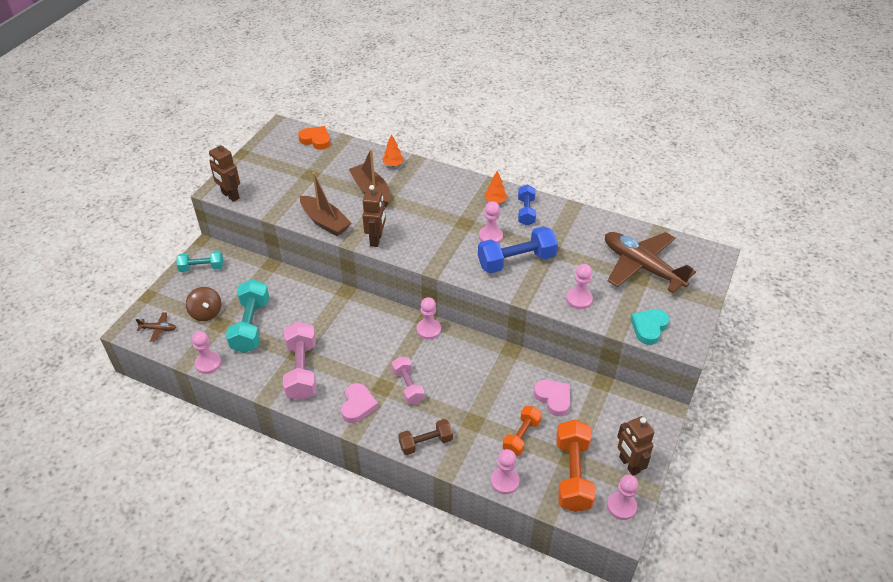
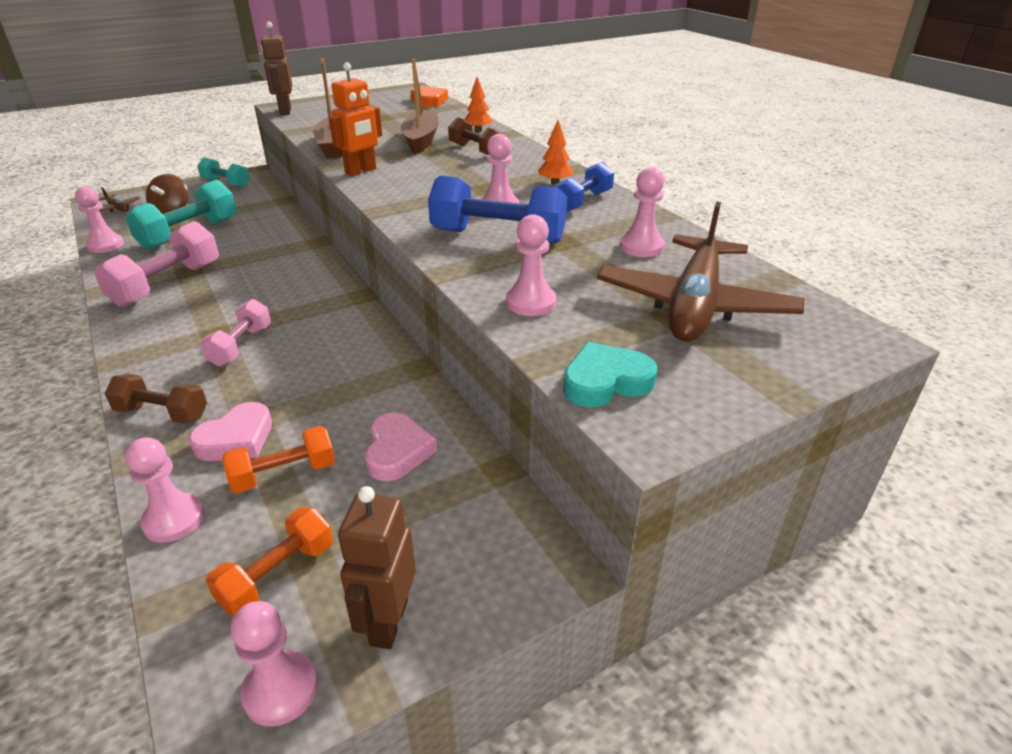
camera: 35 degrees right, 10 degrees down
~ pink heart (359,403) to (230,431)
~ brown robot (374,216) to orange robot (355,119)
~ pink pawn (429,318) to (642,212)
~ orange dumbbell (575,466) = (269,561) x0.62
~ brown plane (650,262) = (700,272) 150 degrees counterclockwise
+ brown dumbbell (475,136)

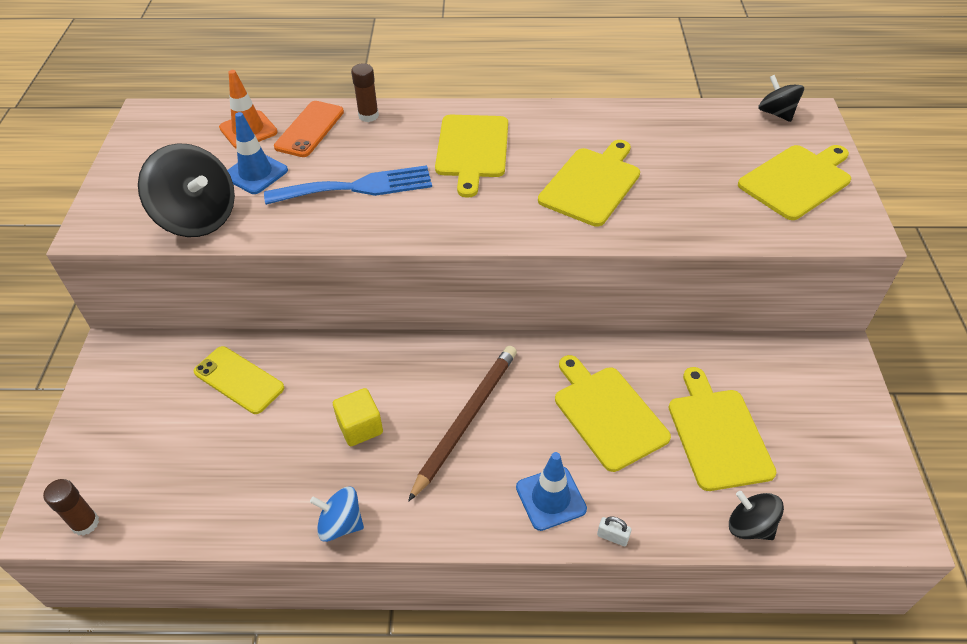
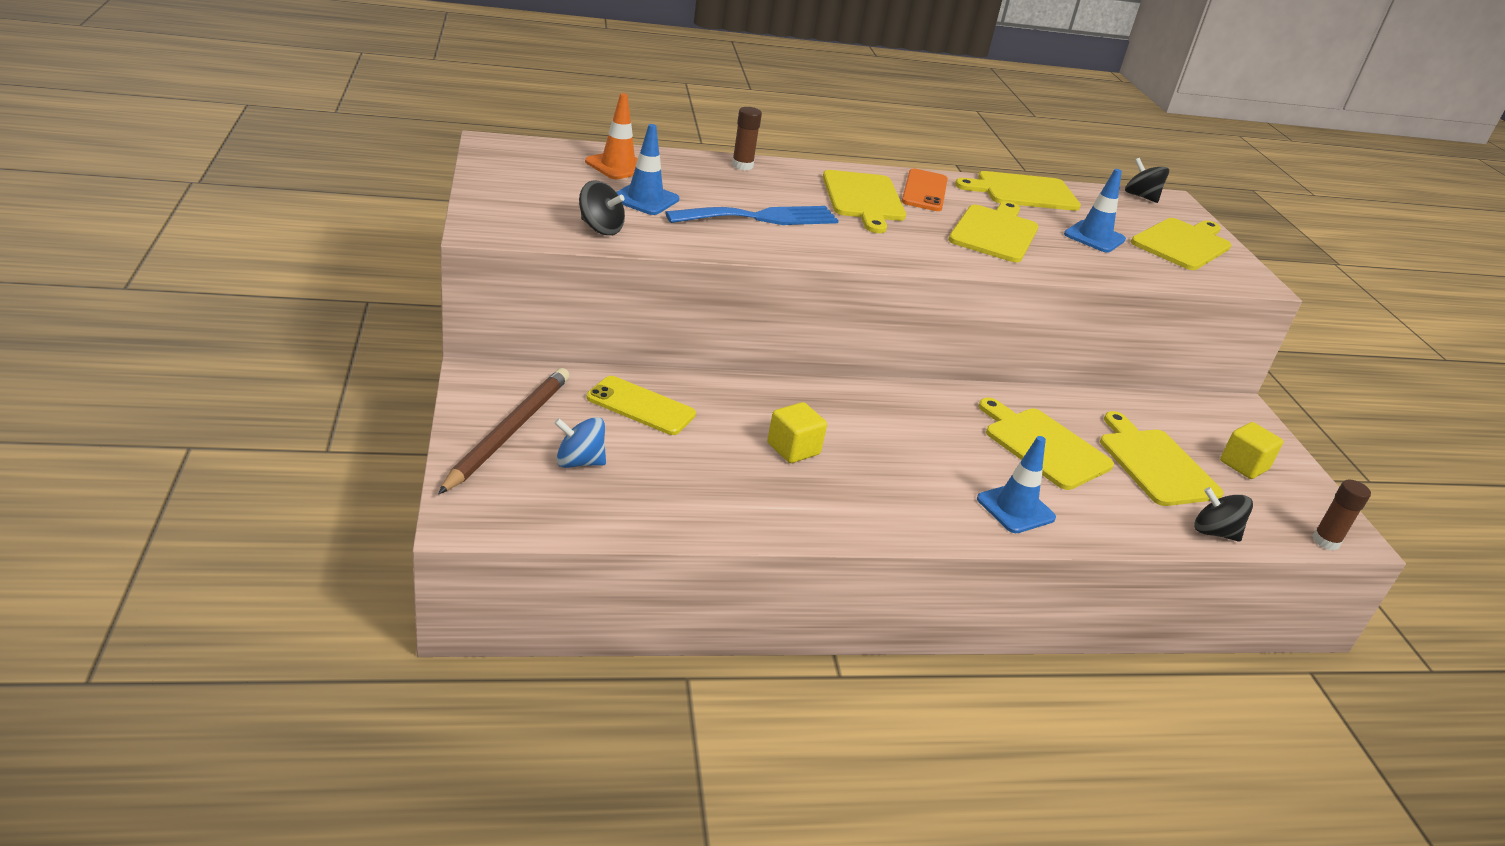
camera: 15 degrees left, 15 degrees down
~ brown glue stick (71,507) to (1341,514)
~ black spinning top (186,190) = (602,207) x0.57
~ orange phone (309,129) to (925,189)
~ blue spinning top (337,514) to (580,442)
~ brown pencil (462,424) to (504,431)
- white padlock (614,531)
+ yellow cutting board (1018,191)
+ blue traffic cone (1095,210)
+ yellow cube (1252,450)

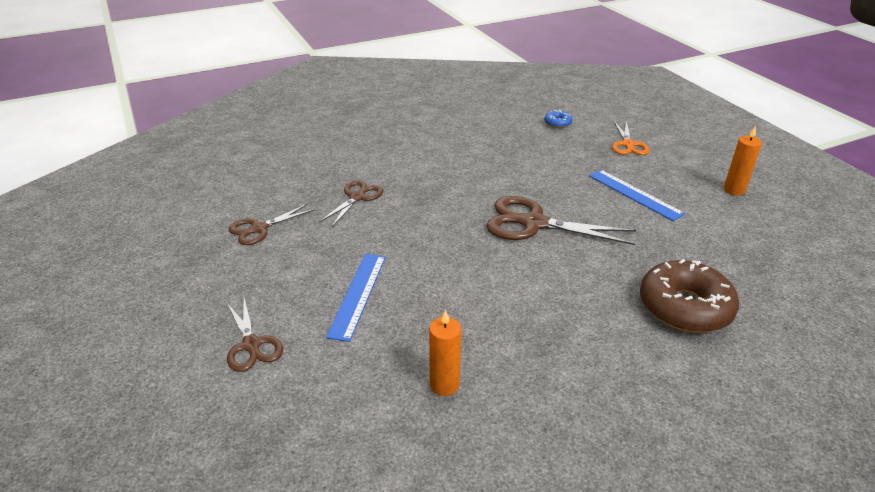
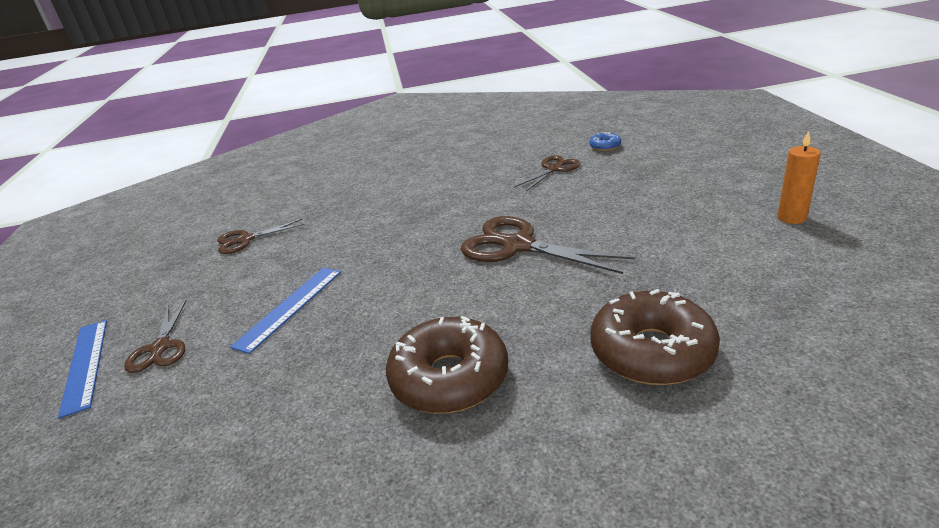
camera: 20 degrees right, 5 degrees down
~ brown scissors (351,203) to (547,173)
- orange candle (445,352)
~ blue ruler (637,195) to (82,369)
- orange scissors (631,138)
+ brown donut (447,365)

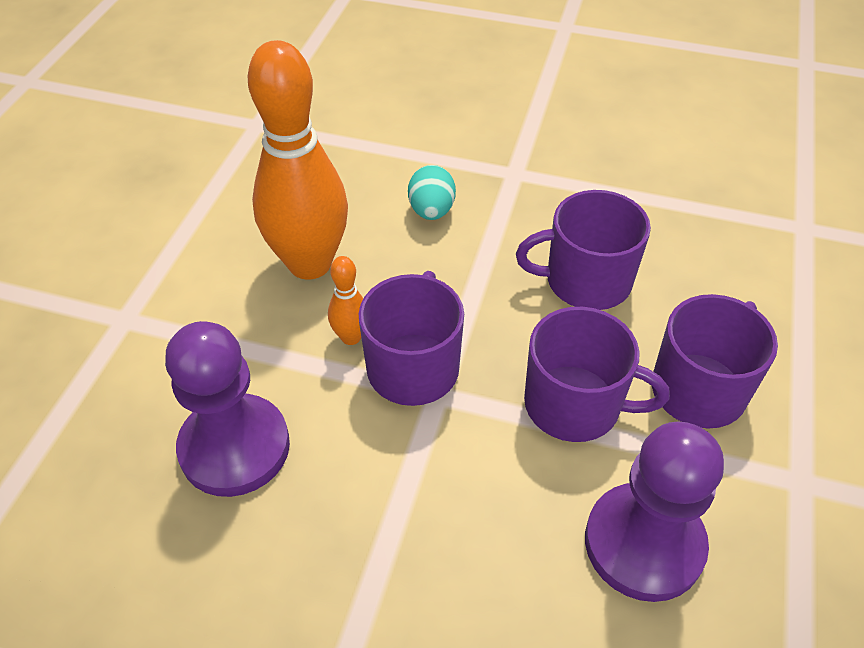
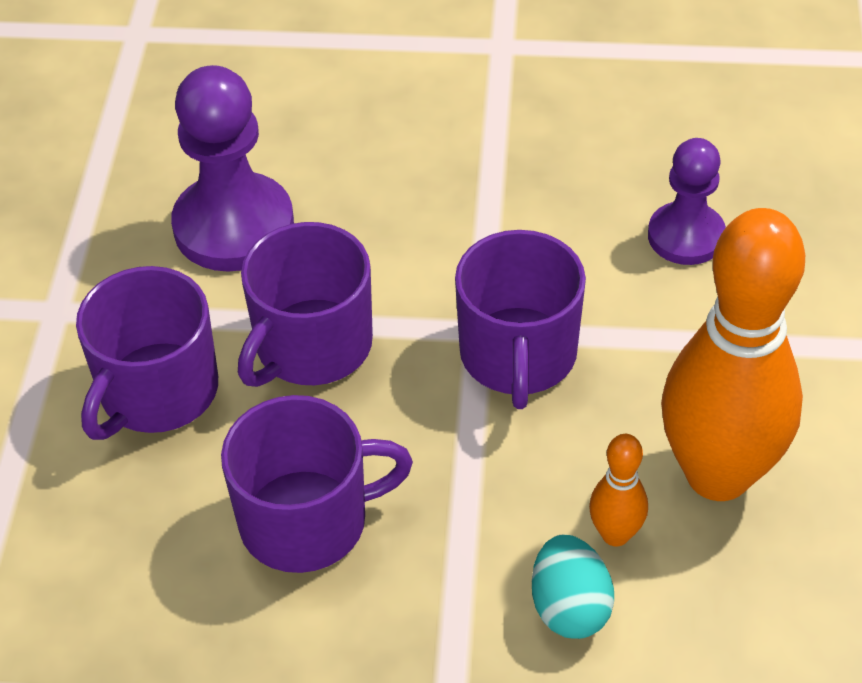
camera: 170 degrees right, 0 degrees up
~ purple pawn (227,409) = (687,201) x0.63
~ orange bowling pin (345,300) to (618,490)
~ purple mug (597,374) = (305,304) 60 degrees counterclockwise

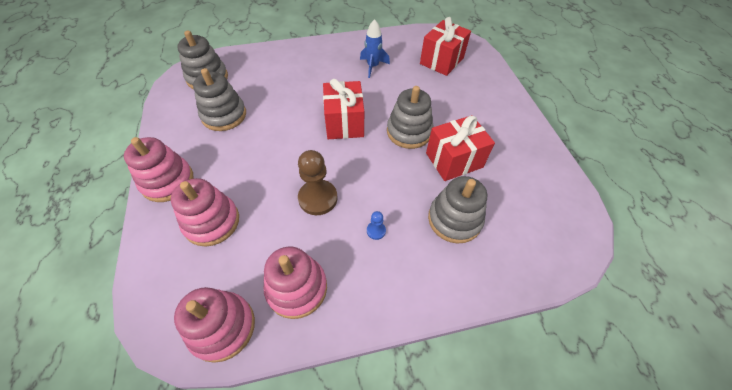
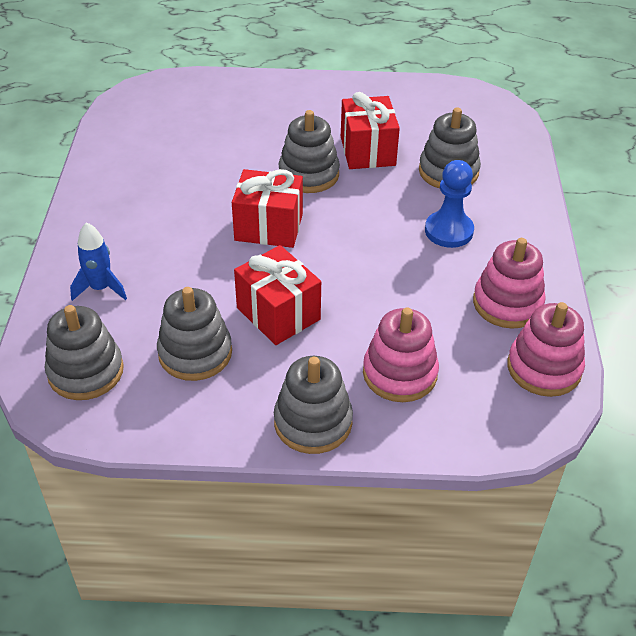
camera: 75 degrees left, 10 degrees down
~ pink stacking toy (158,169) to grey stacking toy (313,405)
- brown pawn (317,182)
~ blue rocket (375,48) to (98,261)
~ blue pawn (376,225) = (449,204) x2.14
~ red gift (445,46) to (277,295)

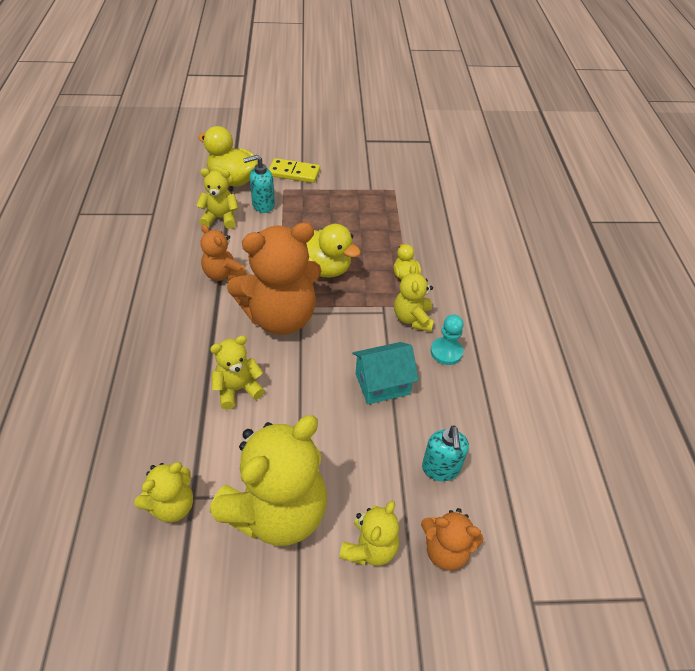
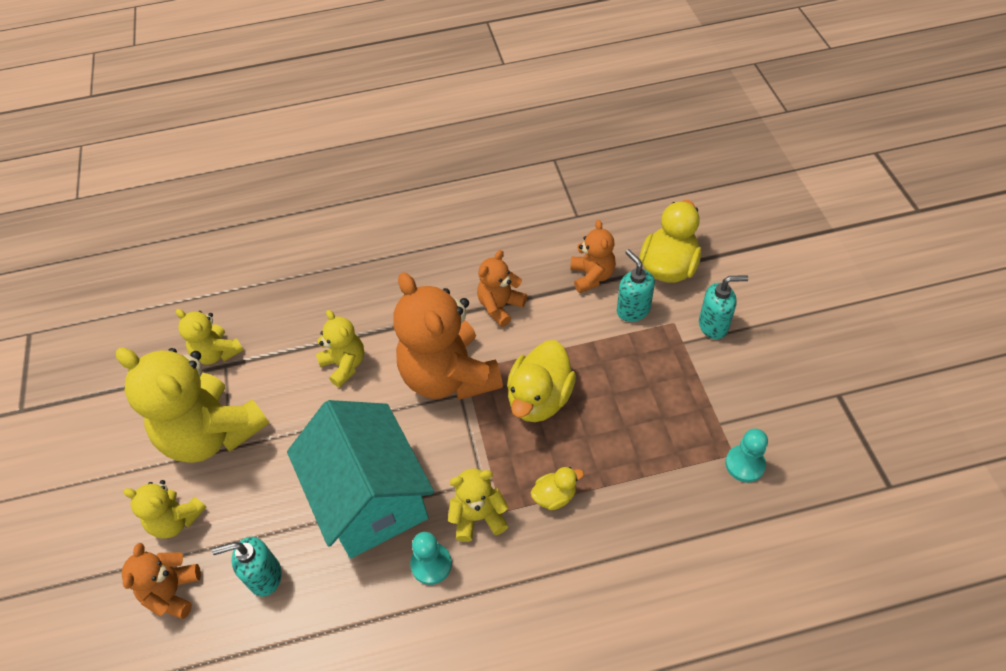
camera: 85 degrees right, 5 degrees up
~ yellow teddy bear (217,198) to orange teddy bear (593,256)
~ yellow domino (294,170) to turquoise soap dispenser (723,307)
~ turquoise house (385,373) = (360,479) x1.85
+ turquoise pawn (746,455)

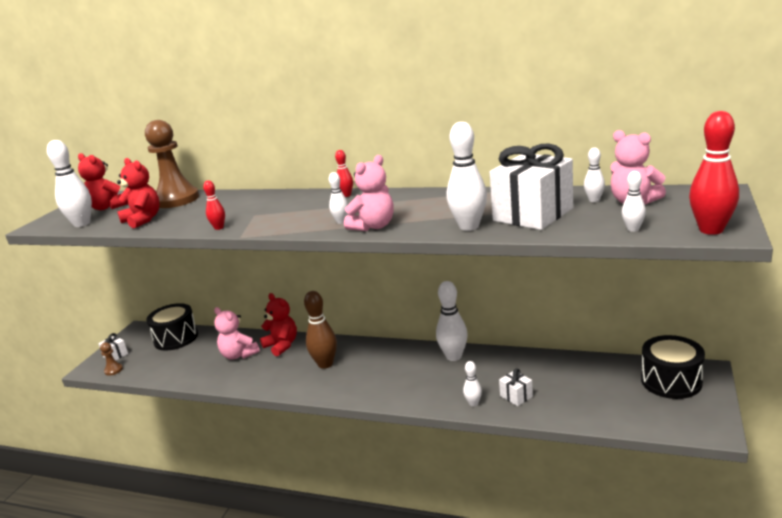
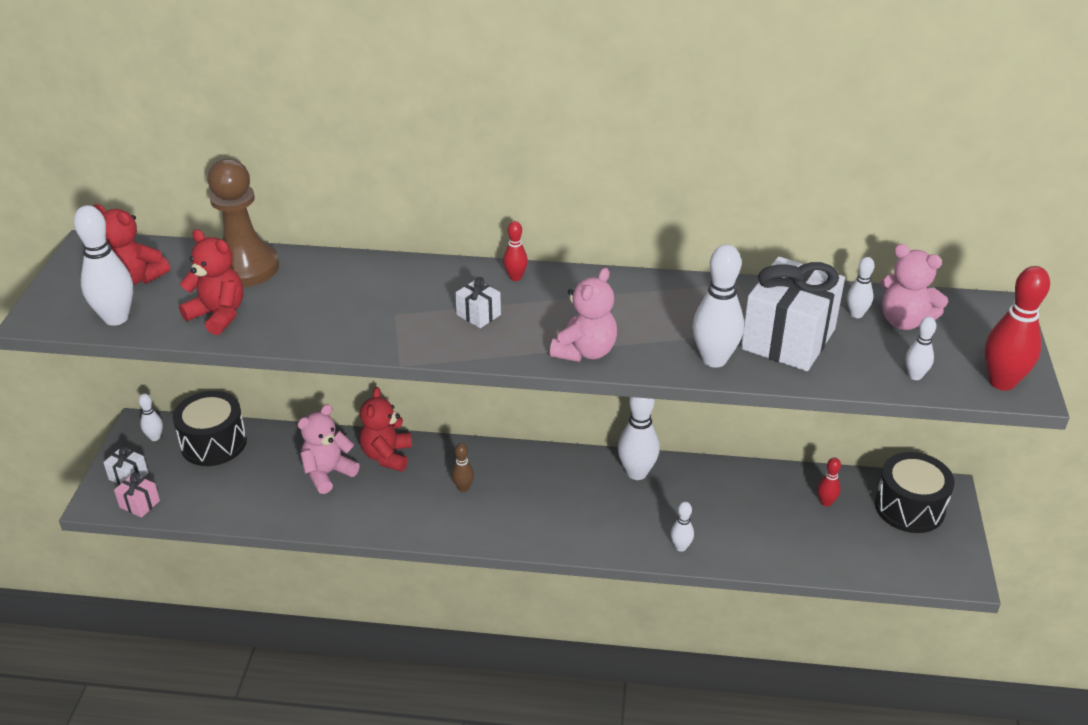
camera: 15 degrees left, 15 degrees up
~ brown pawn (111,359) to pink gift (137,495)
~ red bowling pin (214,205) to (829,482)
~ pink teddy bear (237,333) = (329,449) 105 degrees clockwise
~ red teddy bear (278,324) = (386,429) 120 degrees counterclockwise
~ brown bowling pin (320,330) = (463,467) x0.53
~ white bowling pin (338,198) to (150,417)
~ white gift (516,387) to (478,302)

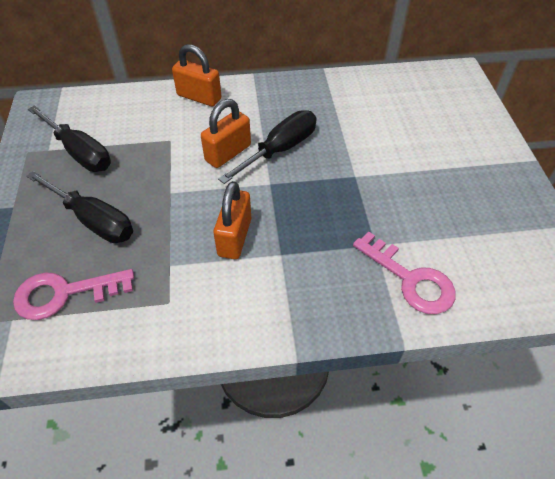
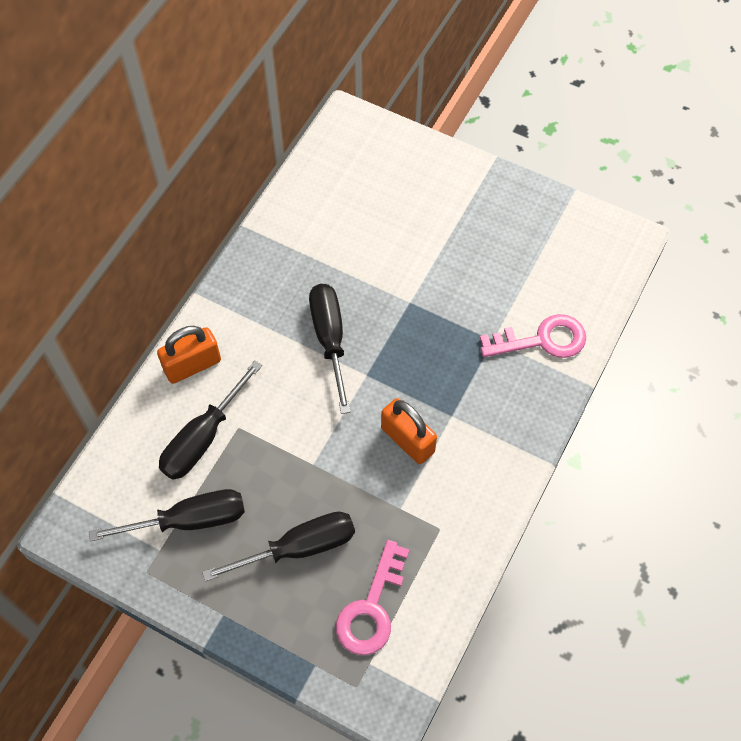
camera: 55 degrees left, 10 degrees up
- orange padlock (226,133)
+ black screwdriver (210,420)

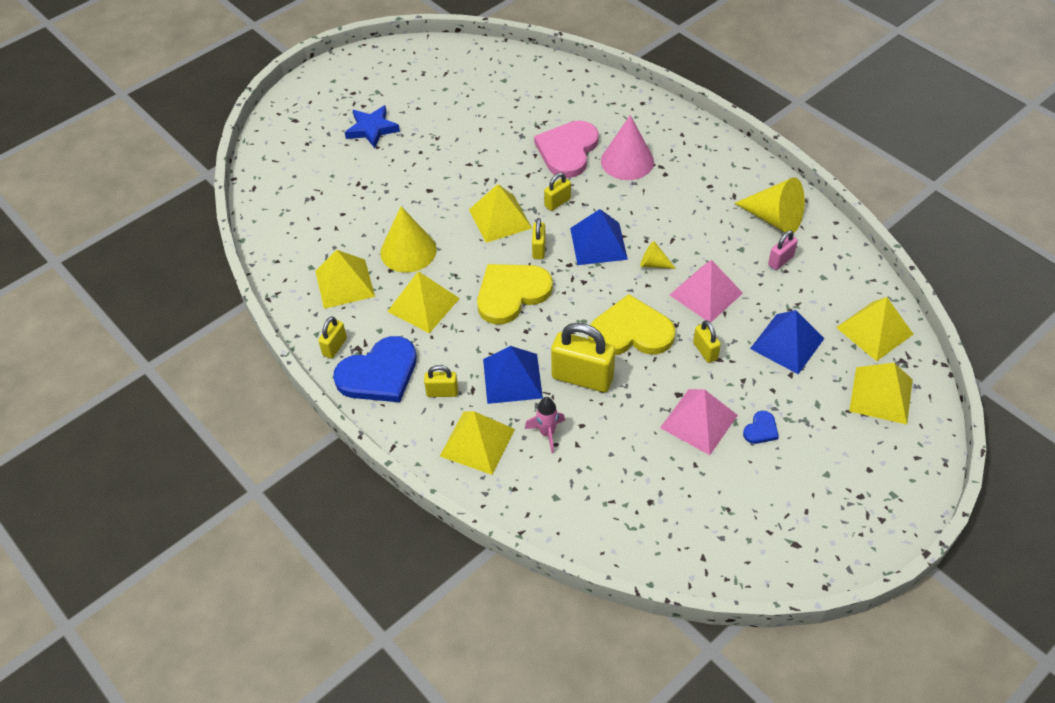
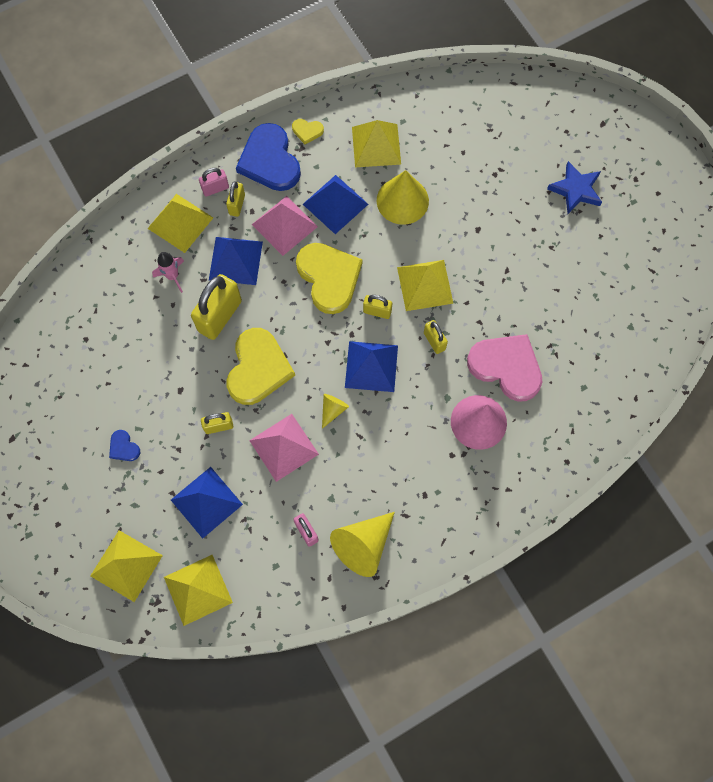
camera: 100 degrees right, 20 degrees up
~ yellow padlock (332,337) to yellow heart (308,131)
~ yellow pyramid (423,302) to blue pyramid (335,204)
~ pink pyramid (699,422) to (285,226)
+ pink padlock (214,182)

